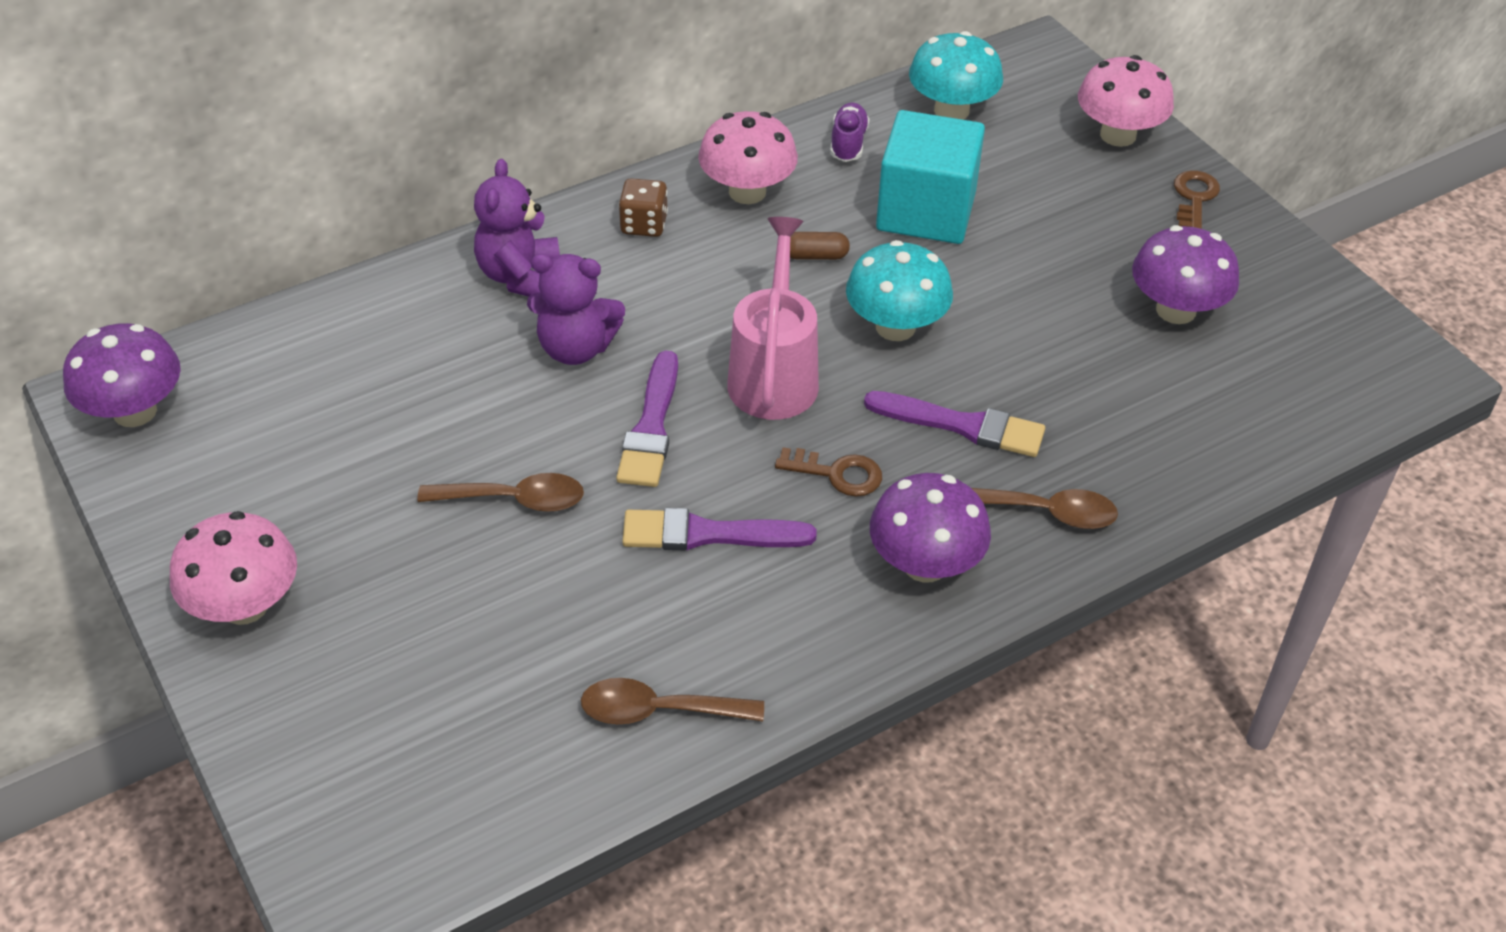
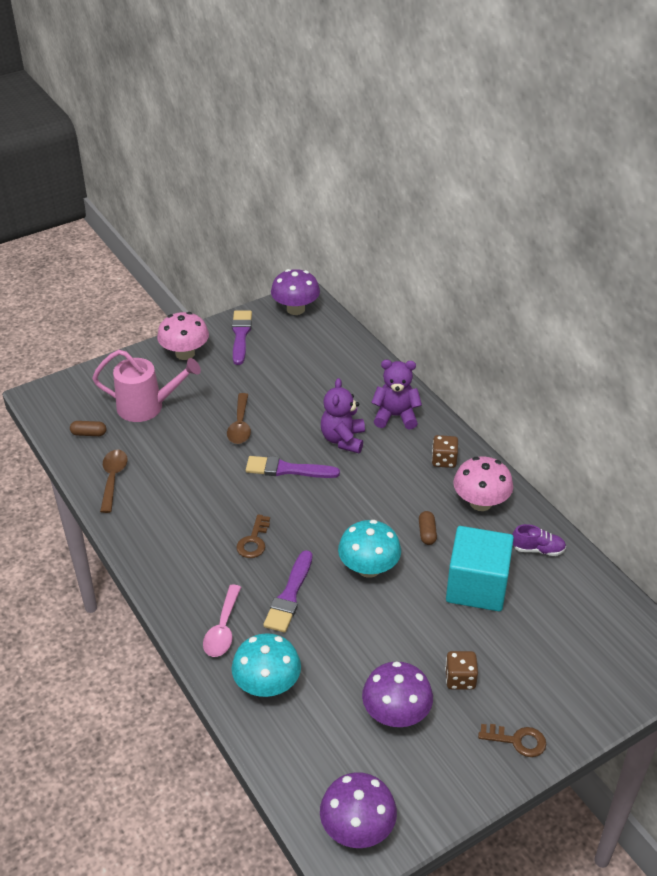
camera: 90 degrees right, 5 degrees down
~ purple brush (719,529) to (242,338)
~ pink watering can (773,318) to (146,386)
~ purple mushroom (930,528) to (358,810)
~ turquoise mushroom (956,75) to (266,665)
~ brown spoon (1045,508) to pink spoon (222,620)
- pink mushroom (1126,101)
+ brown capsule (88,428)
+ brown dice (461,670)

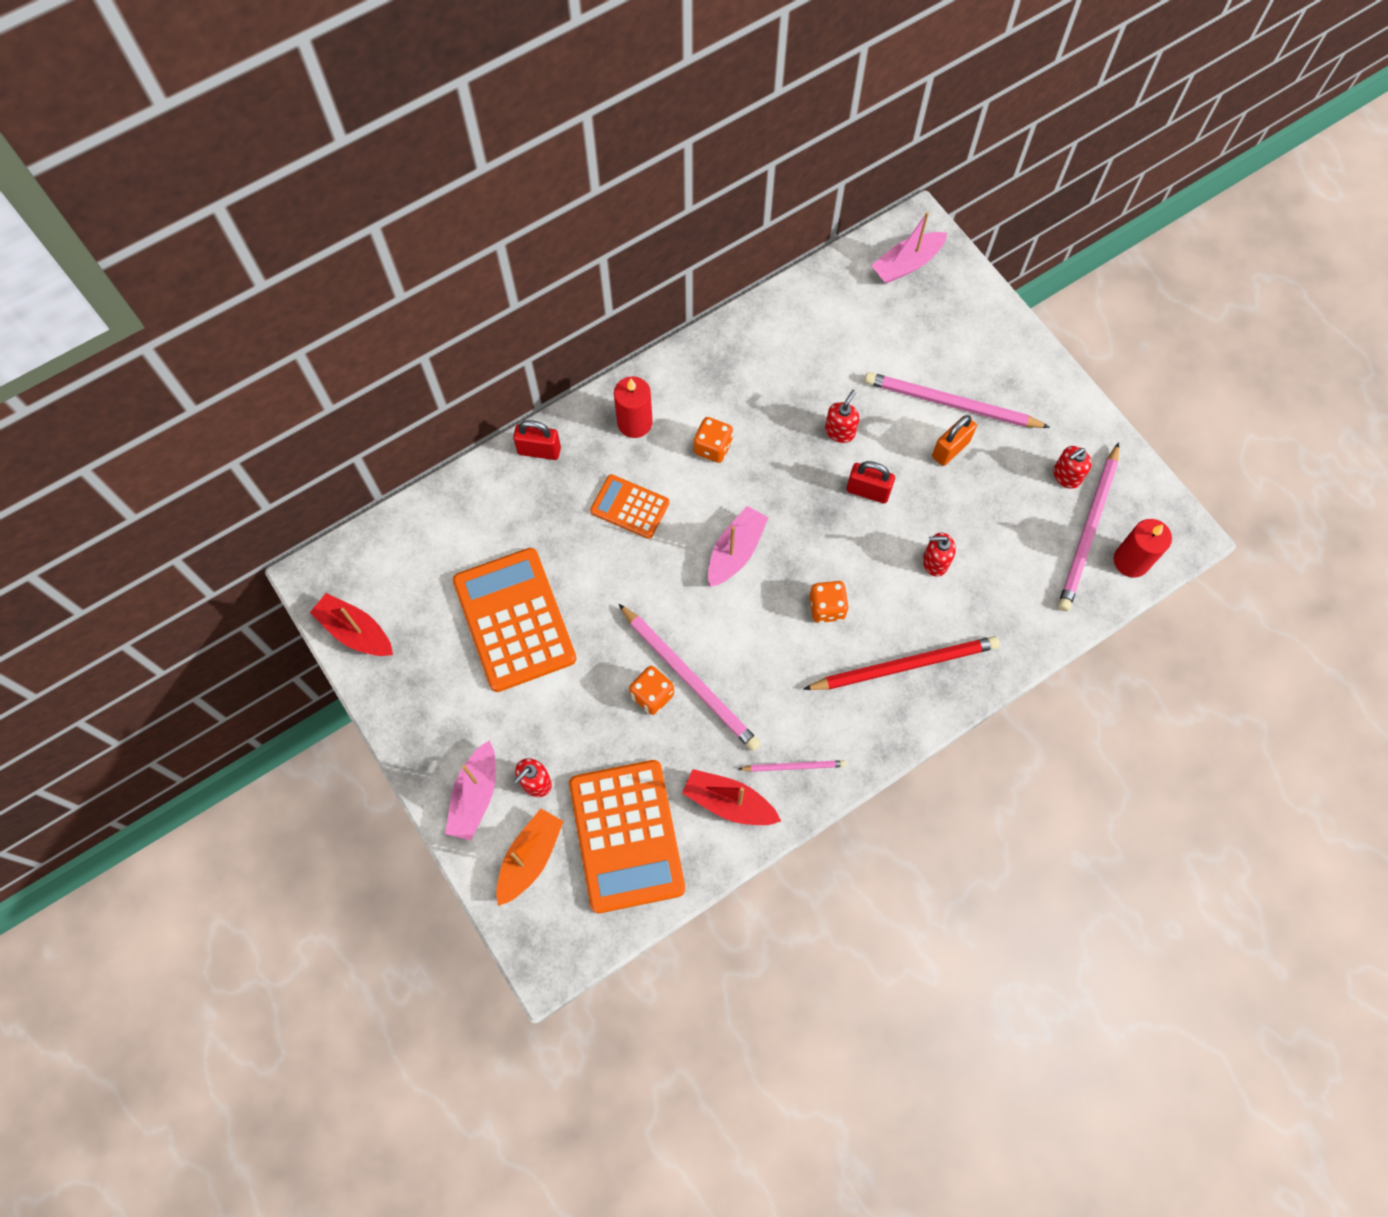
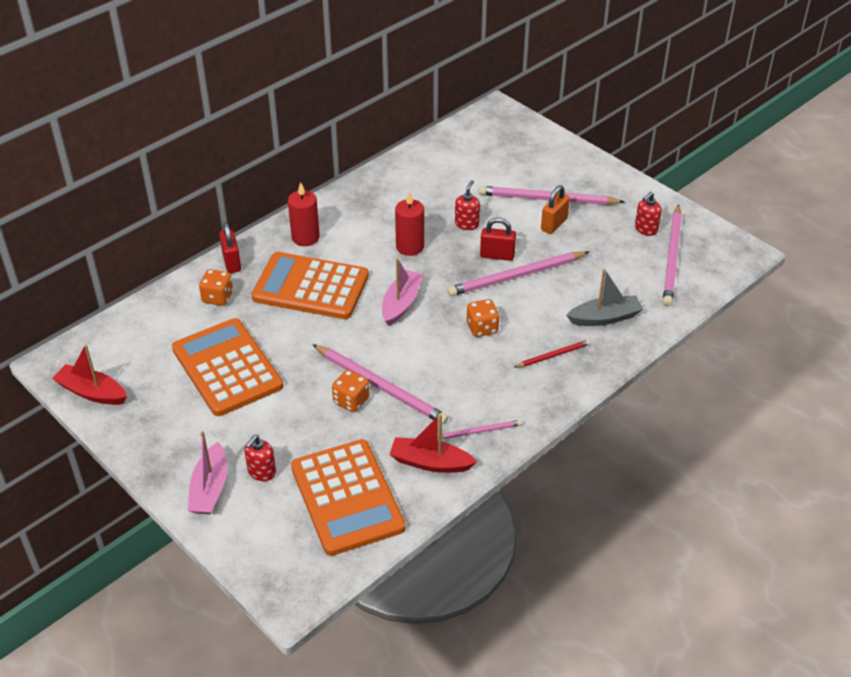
camera: 10 degrees left, 25 degrees down
- orange boat (530,857)
~ red padlock (537,440) = (230,247) 75 degrees clockwise
~ orange calculator (629,506) = (310,285) x1.86
~ orange dice (713,440) to (216,287)
~ red pencil (901,663) = (552,353) x0.52
- pink boat (909,248)
- red soap dispenser (939,554)
~ red candle (1143,548) to (409,223)
+ pink pencil (518,273)
+ grey boat (604,297)

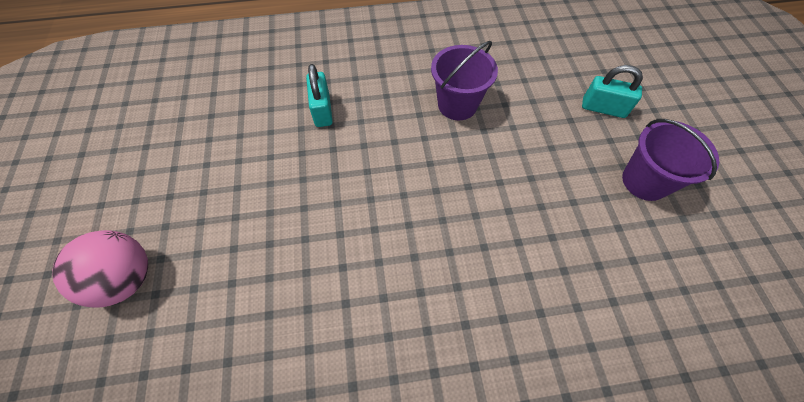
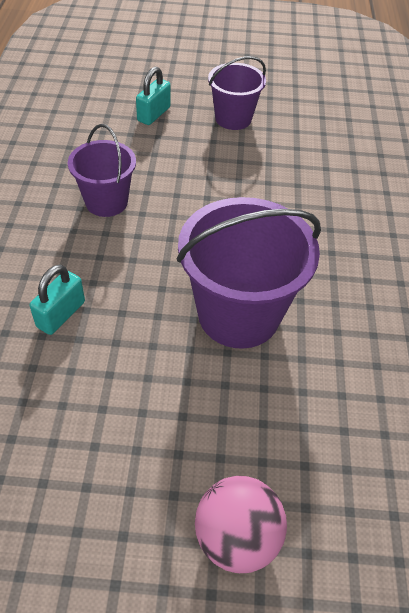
camera: 80 degrees left, 10 degrees down
~ turquoise padlock (319,95) = (57,300) 60 degrees counterclockwise
+ purple bucket (249,273)

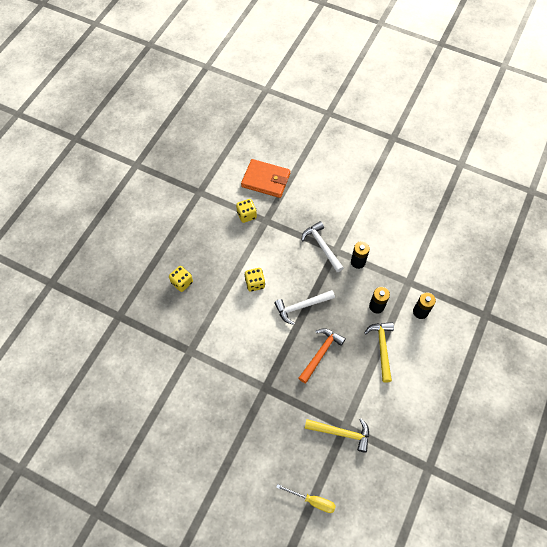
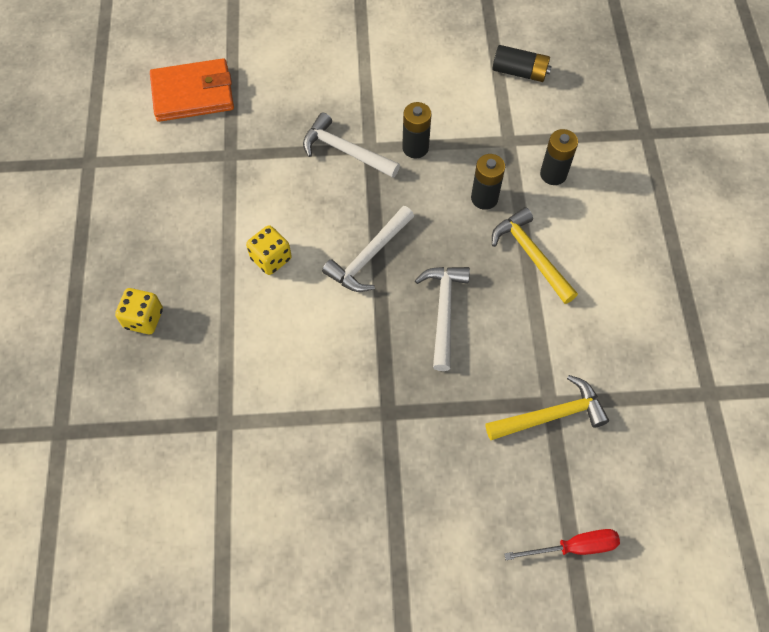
camera: 30 degrees left, 0 degrees up
- yellow dice (246,211)
~ yellow screwdriver (306,498) to red screwdriver (562,544)
~ orange hammer (322,356) to white hammer (442,319)
+ black battery (522,63)

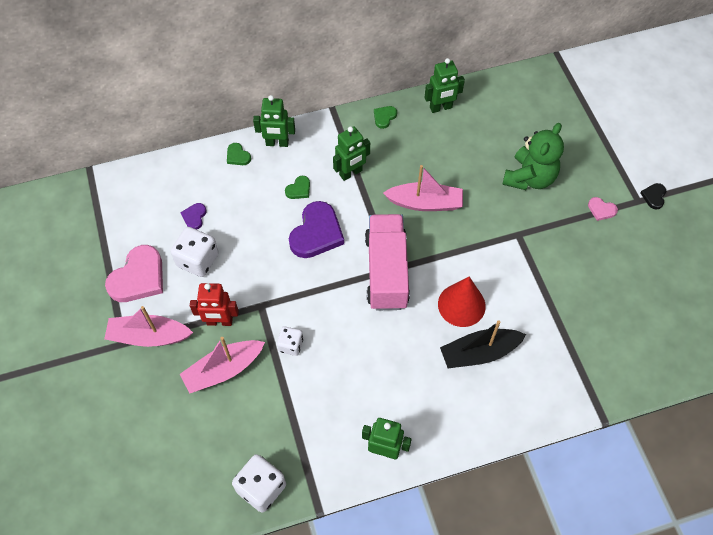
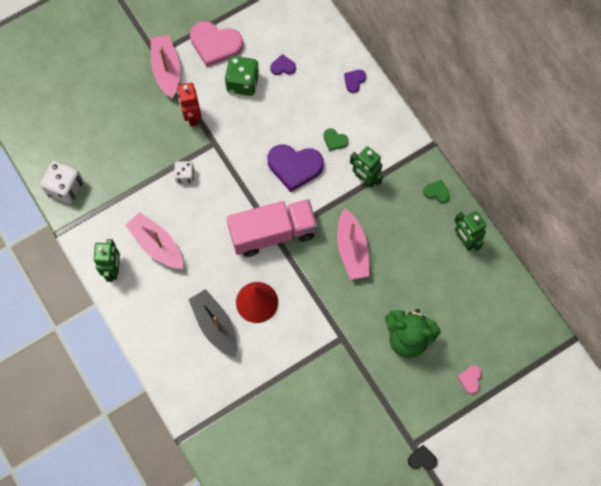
camera: 75 degrees right, 10 degrees up
~ white dice (195,252) to green dice (242,76)
~ pink boat (222,365) to (154,240)
~ green heart (239,154) to purple heart (355,81)
- green robot (274,121)
~ pink heart (603,209) to (469,380)

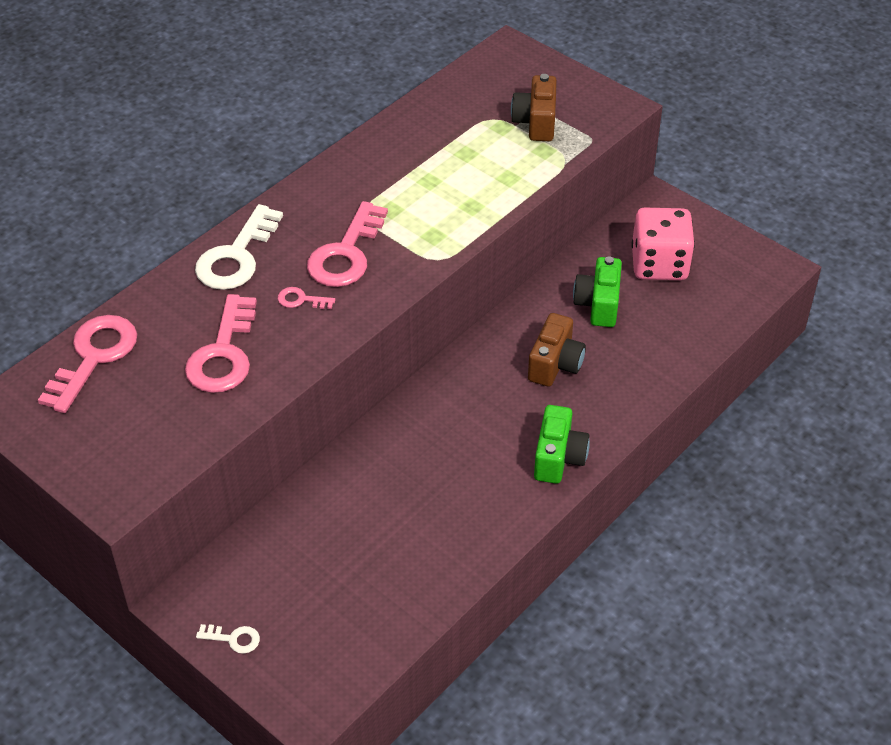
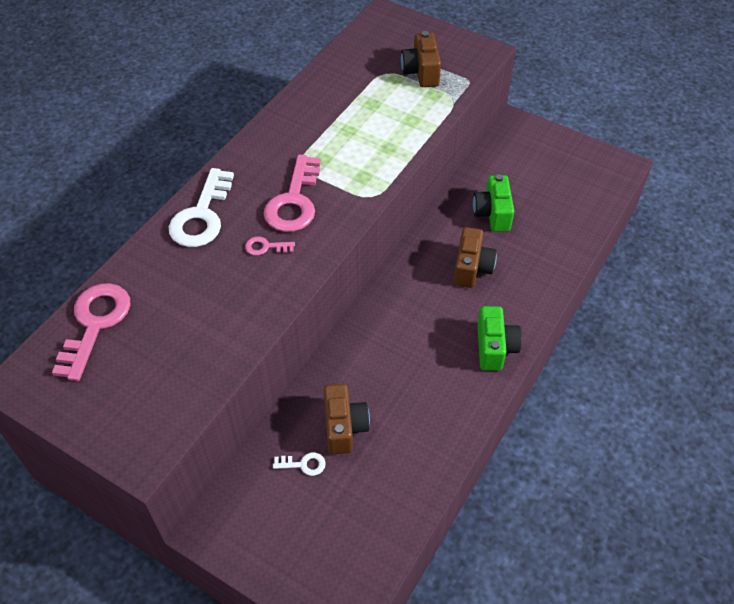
camera: 10 degrees left, 5 degrees up
- pink key (221,343)
~ white key (228,639) to (299,464)
- pink dice (663,243)
+ brown camera (347,419)

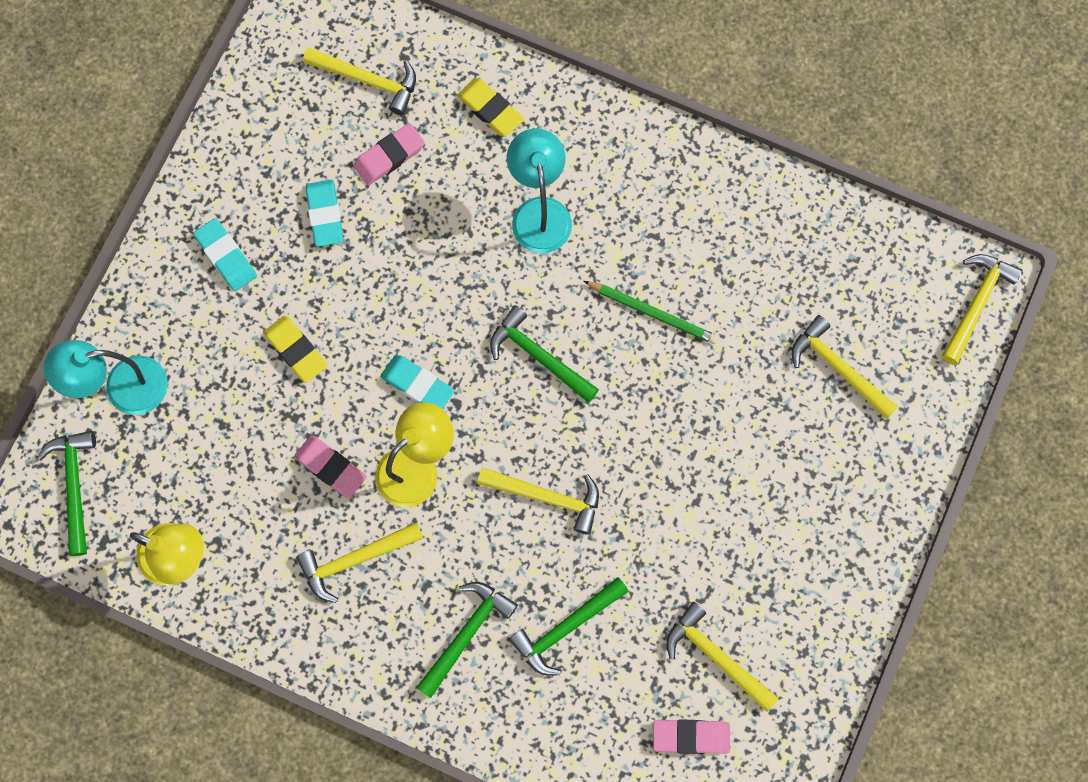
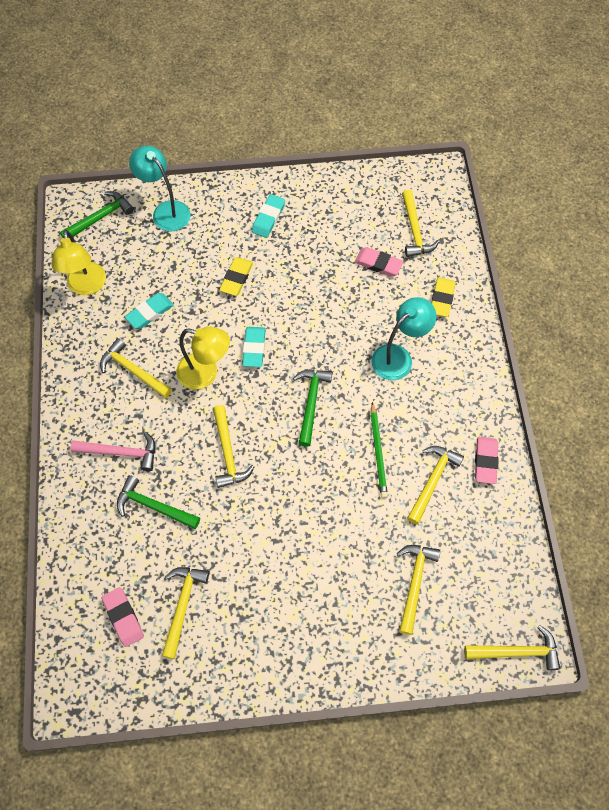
camera: 60 degrees right, 10 degrees down
~ pink eraser (330,467) to (487,460)
~ turquoise eraser (324,213) to (149,311)
~ green hammer (467,640) to pink hammer (113,451)
+ yellow hammer (435,485)

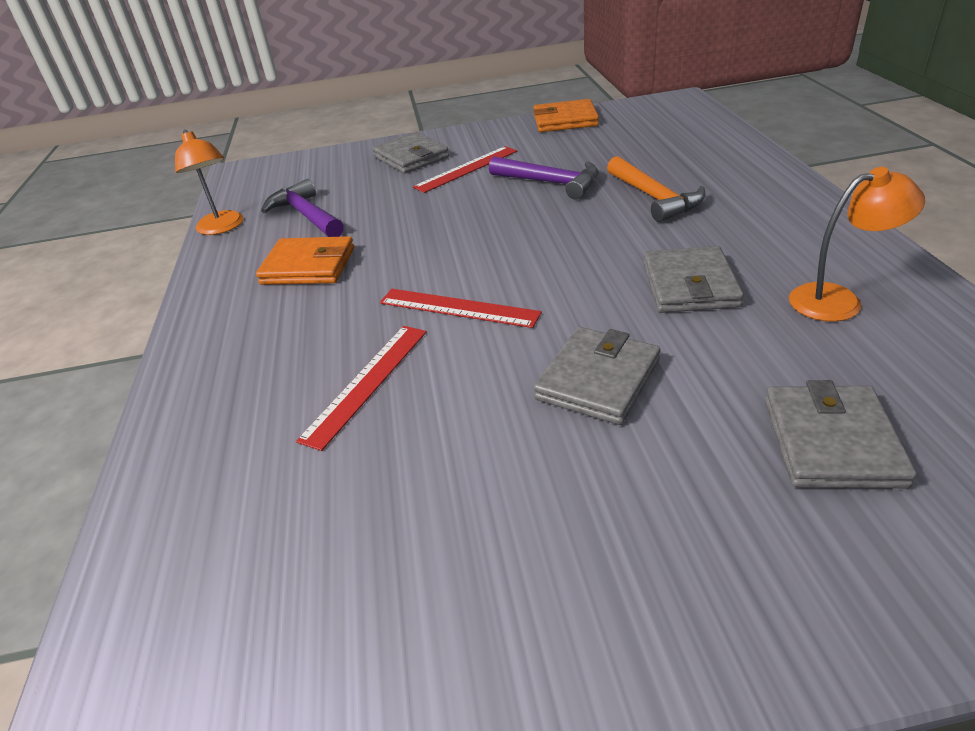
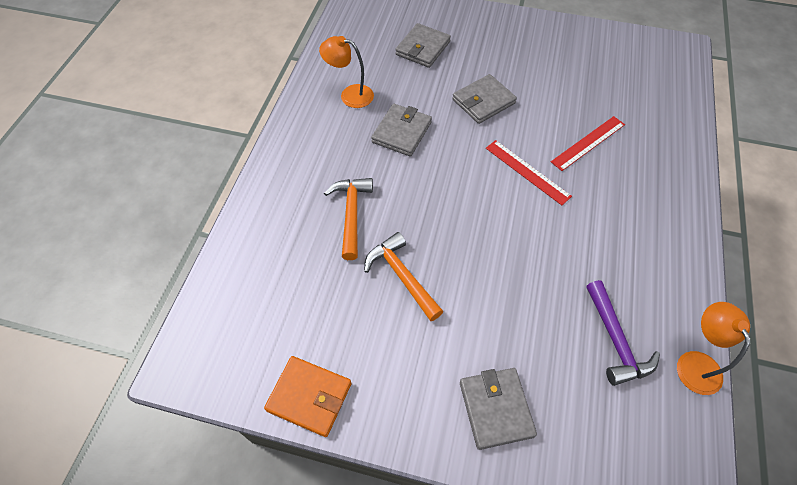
camera: 160 degrees left, 20 degrees up
- orange wallet (305,260)
- red ruler (465,169)
~ purple hammer (543,177) to orange hammer (403,276)

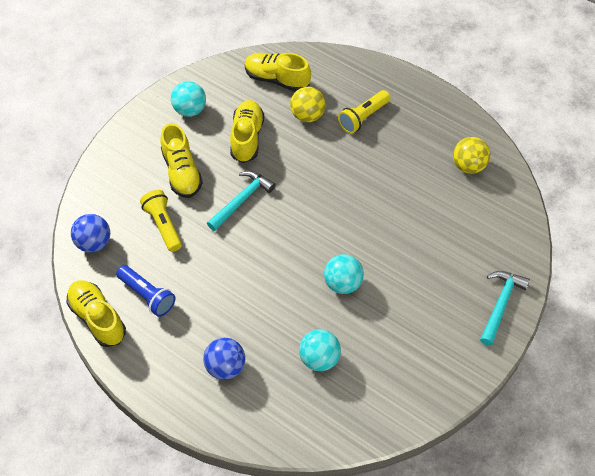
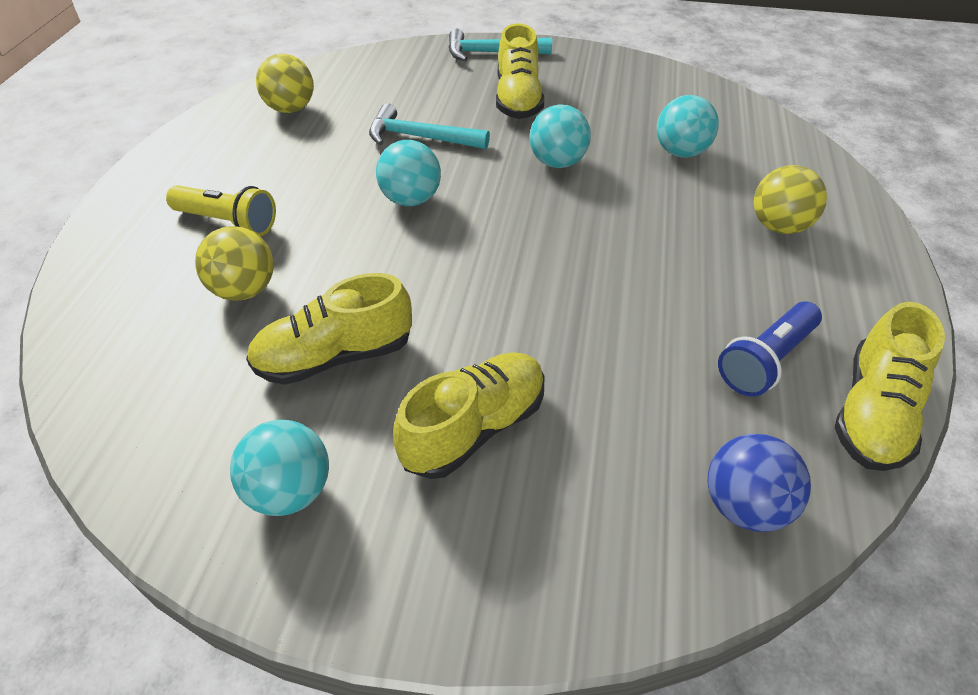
camera: 115 degrees left, 10 degrees down
~ blue flashlight (146,291) = (770,349) 150 degrees counterclockwise
- yellow flashlight (161,221)
~ blue ball (224,359) to yellow ball (790,199)
~ turquoise hammer (241,201) to (429,126)
~ yellow shoe (278,72) to (520,71)
+ turquoise ball (408,173)

